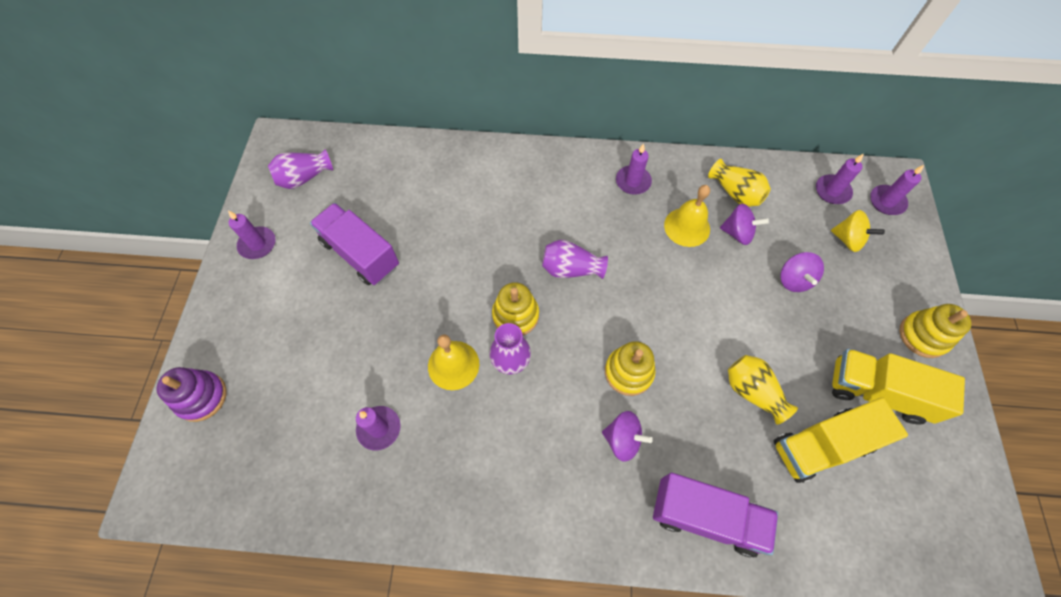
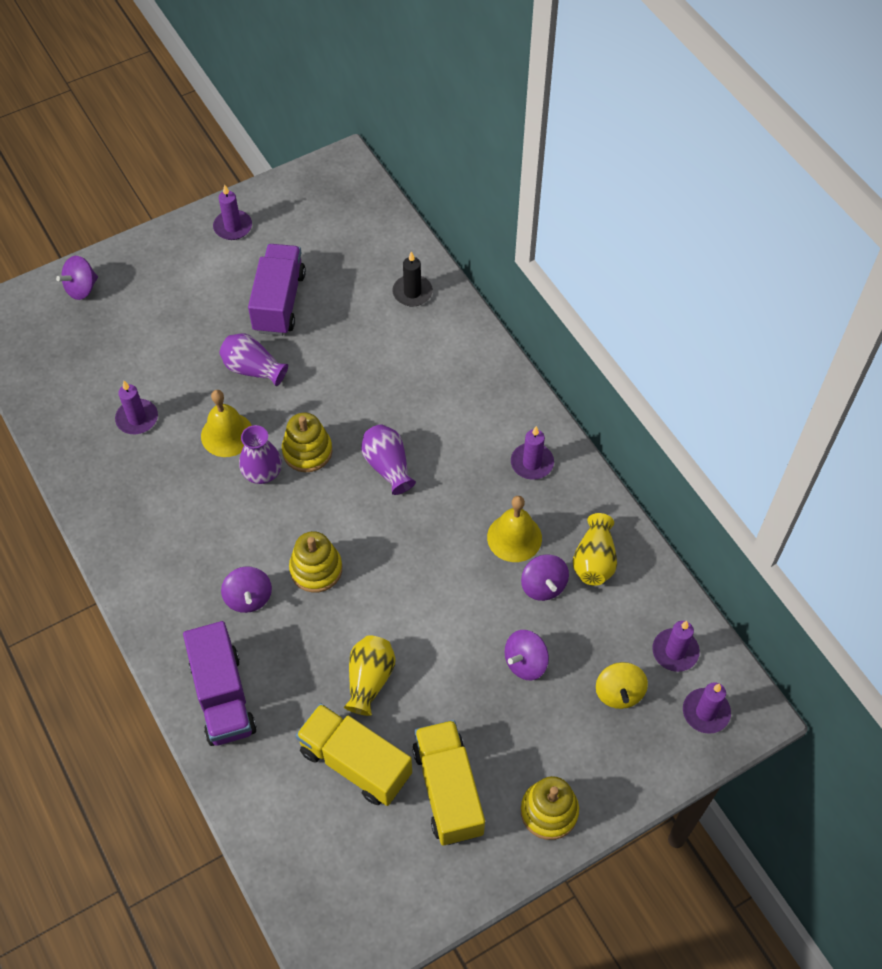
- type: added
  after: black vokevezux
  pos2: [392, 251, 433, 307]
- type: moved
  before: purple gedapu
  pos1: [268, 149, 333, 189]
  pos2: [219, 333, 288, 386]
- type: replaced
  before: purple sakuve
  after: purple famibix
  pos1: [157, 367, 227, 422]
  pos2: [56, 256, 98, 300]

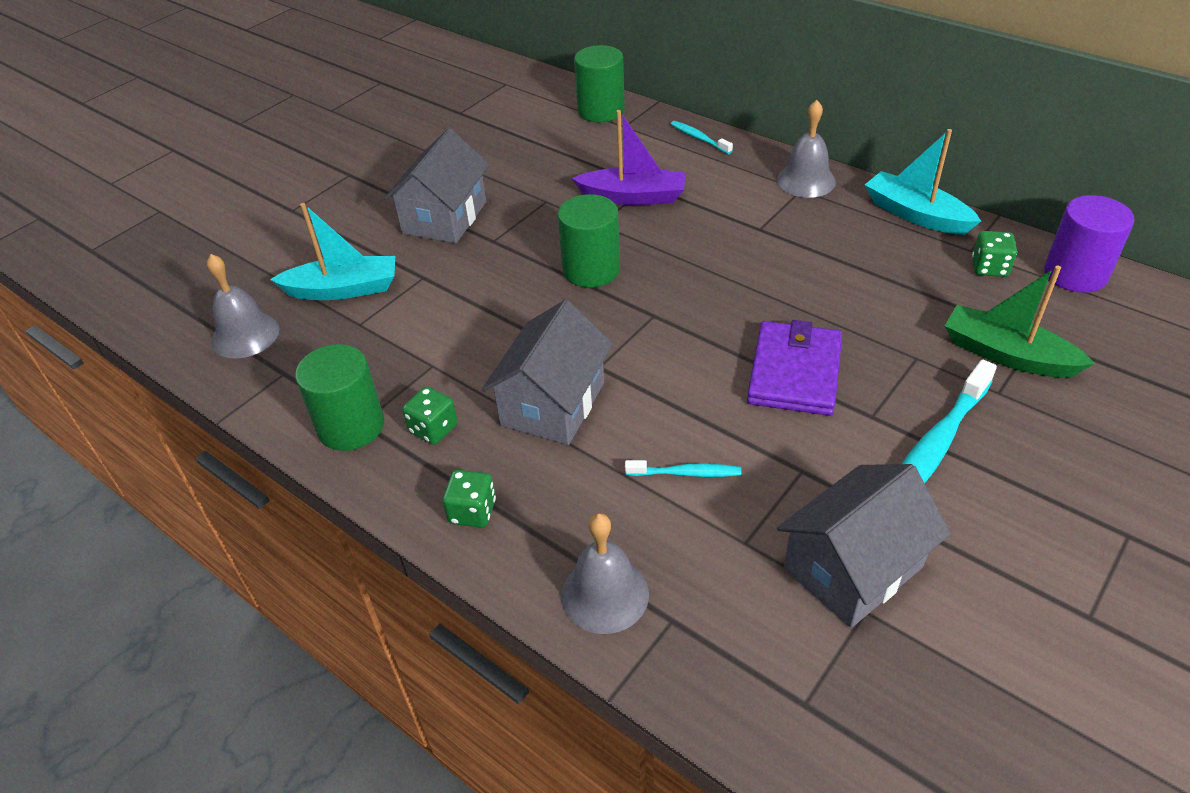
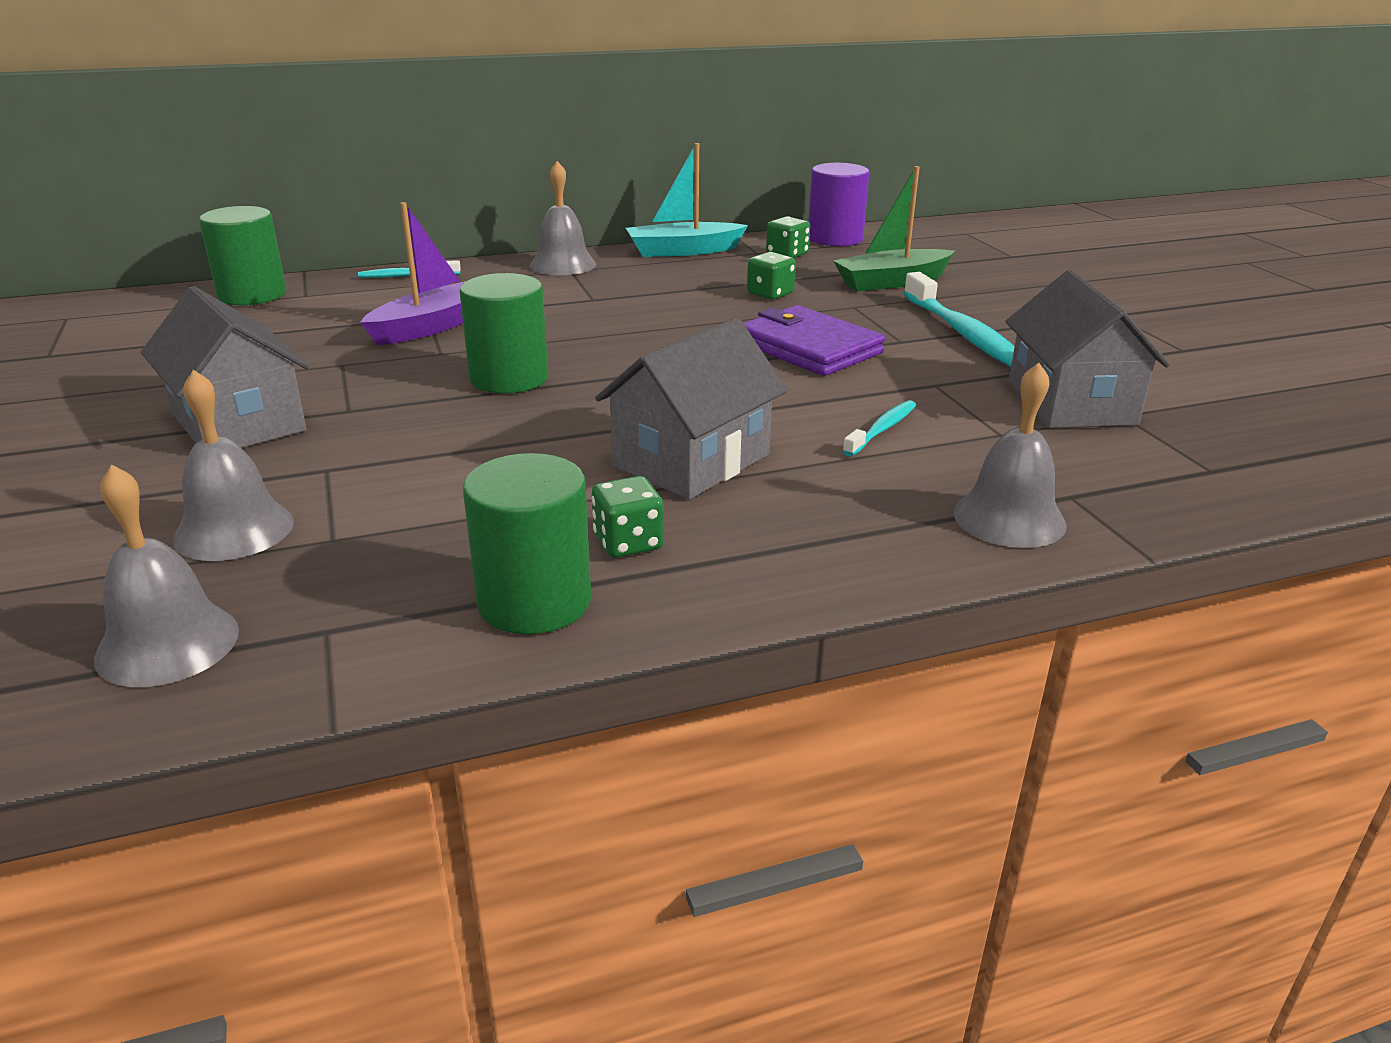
- type: moved
  before: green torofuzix
  pos1: [442, 470, 496, 528]
  pos2: [747, 252, 796, 299]
- type: replaced
  before: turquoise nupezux
  after: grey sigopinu
  pos1: [270, 203, 395, 300]
  pos2: [173, 370, 294, 561]
- type: turned
  before: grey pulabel
  pos1: [482, 300, 613, 445]
  pos2: [595, 318, 788, 500]
  turn: 75

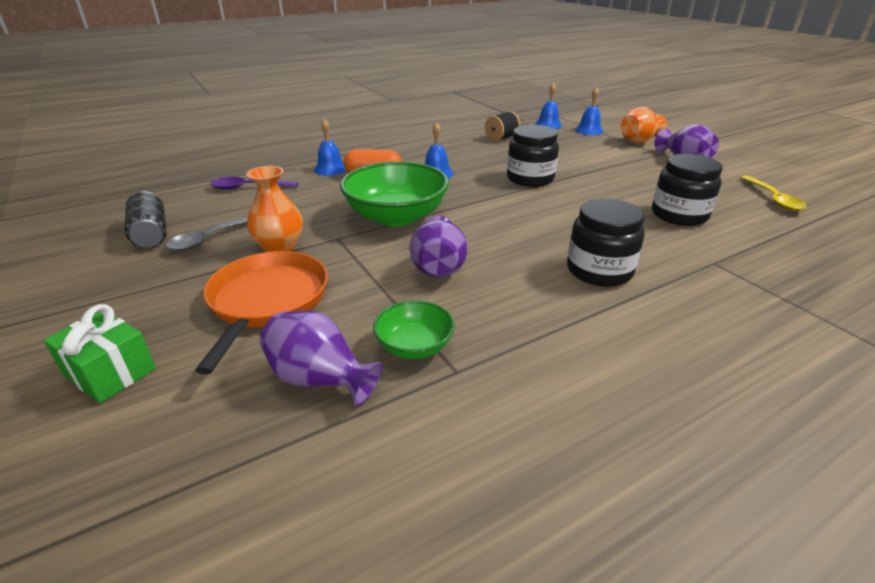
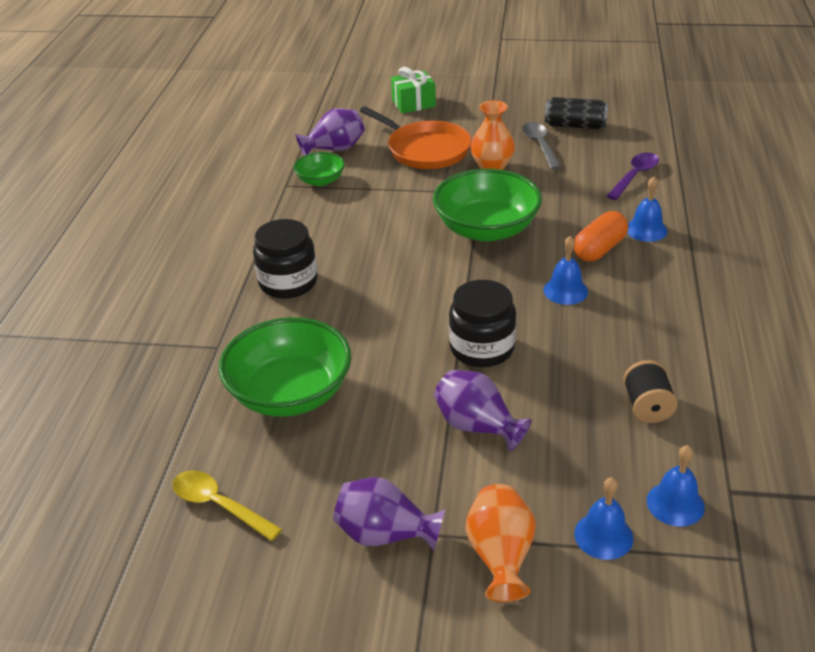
- type: moved
  before: purple gedapu
  pos1: [410, 216, 468, 277]
  pos2: [434, 370, 532, 451]
- type: replaced
  before: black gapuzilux
  after: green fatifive
  pos1: [652, 154, 722, 226]
  pos2: [219, 317, 351, 417]

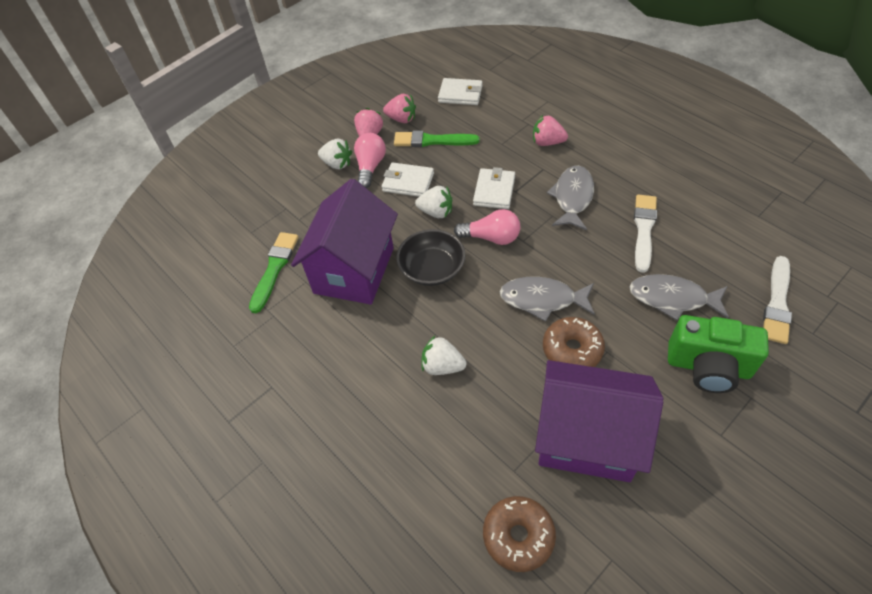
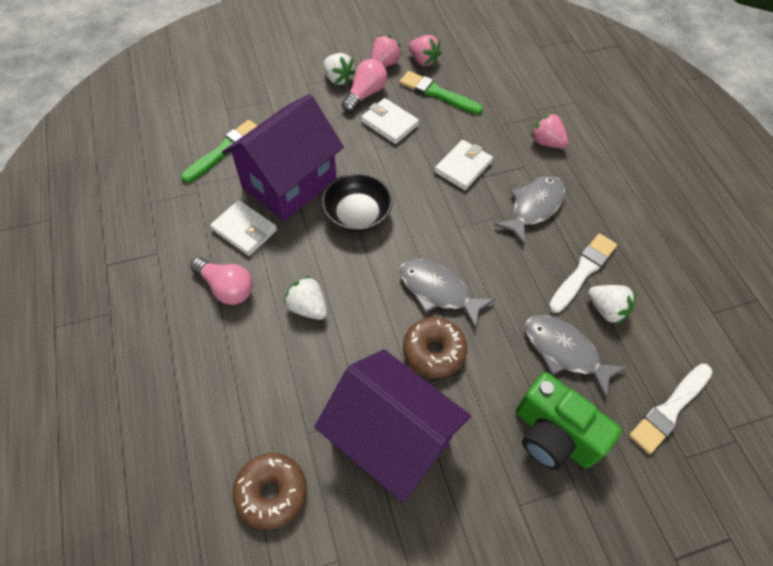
- type: moved
  before: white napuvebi
  pos1: [415, 186, 452, 218]
  pos2: [588, 285, 636, 325]
- type: moved
  before: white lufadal
  pos1: [438, 78, 483, 105]
  pos2: [210, 200, 277, 256]
- type: moved
  before: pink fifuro
  pos1: [454, 209, 520, 245]
  pos2: [191, 257, 253, 305]

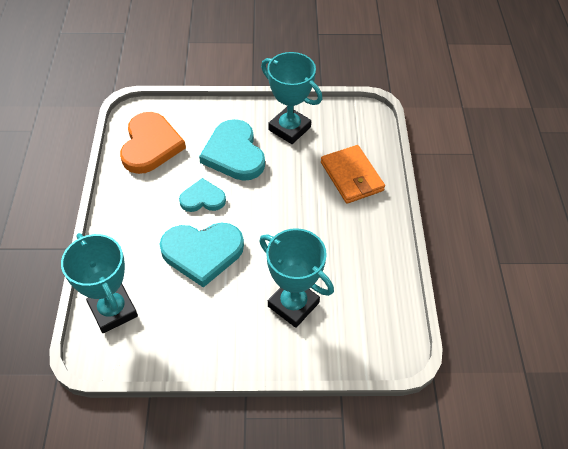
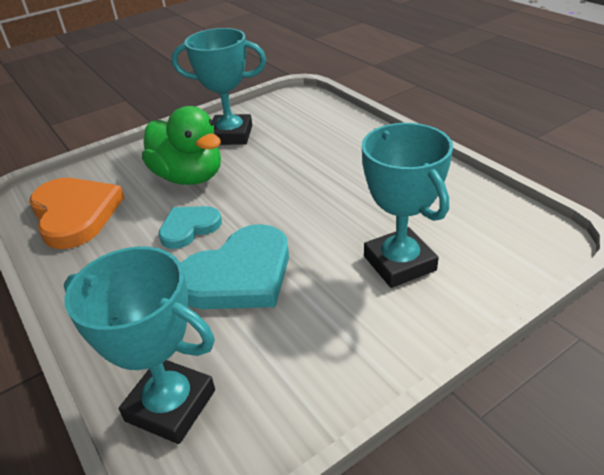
- type: removed
  before: orange lufadal
  pos1: [321, 145, 385, 204]
- type: replaced
  before: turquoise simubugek
  after: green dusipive
  pos1: [199, 119, 265, 181]
  pos2: [142, 106, 221, 185]
- type: turned
  before: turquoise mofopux
  pos1: [259, 228, 334, 328]
  pos2: [362, 123, 453, 288]
  turn: 60

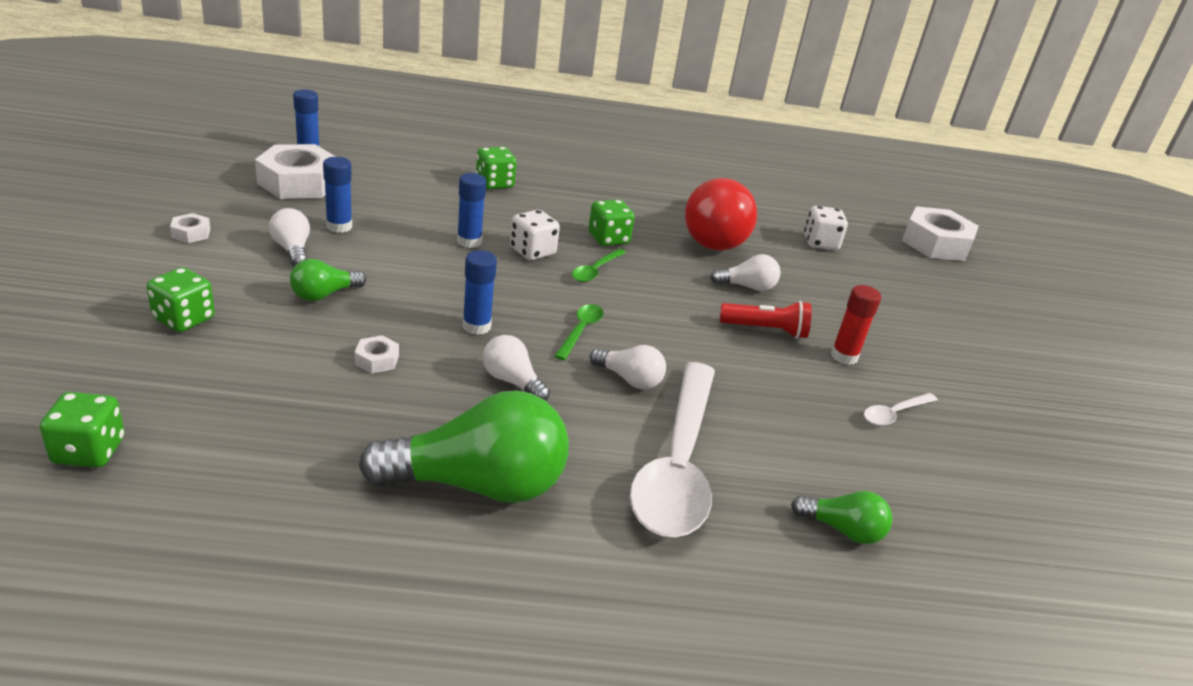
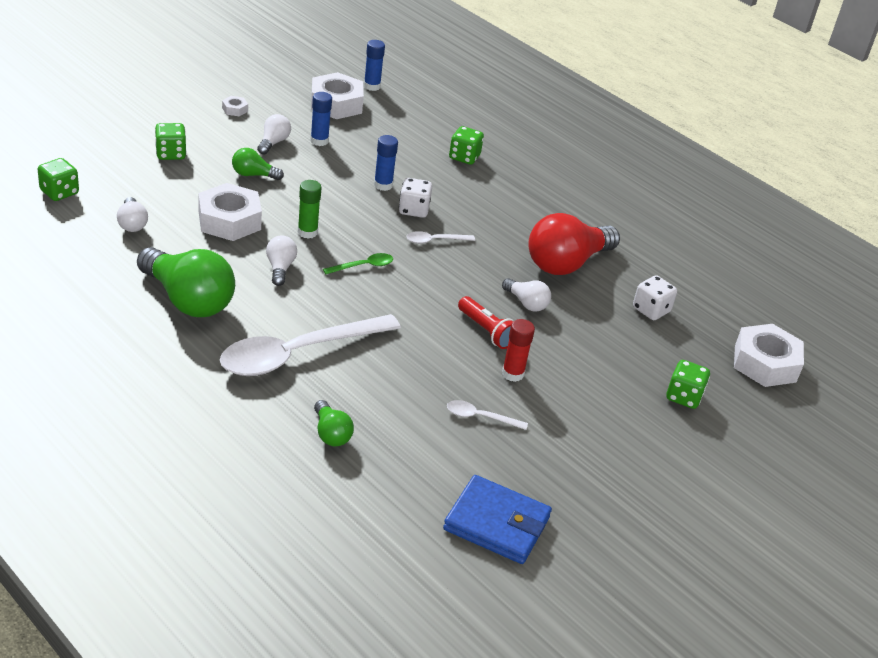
- type: added
  after: blue lufadal
  pos2: [443, 475, 552, 564]
- type: moved
  before: green torofuzix
  pos1: [589, 200, 635, 246]
  pos2: [666, 360, 710, 409]
- type: moved
  before: white fifuro
  pos1: [590, 345, 666, 389]
  pos2: [117, 197, 148, 232]
- type: recoloured
  before: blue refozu
  after: green refozu
  pos1: [462, 250, 497, 335]
  pos2: [298, 180, 321, 239]
- type: recoloured
  before: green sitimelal
  after: white sitimelal
  pos1: [572, 249, 626, 282]
  pos2: [407, 231, 475, 244]
- type: resized
  before: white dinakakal
  pos1: [355, 336, 399, 374]
  pos2: [198, 183, 262, 241]
  scale: 2.31

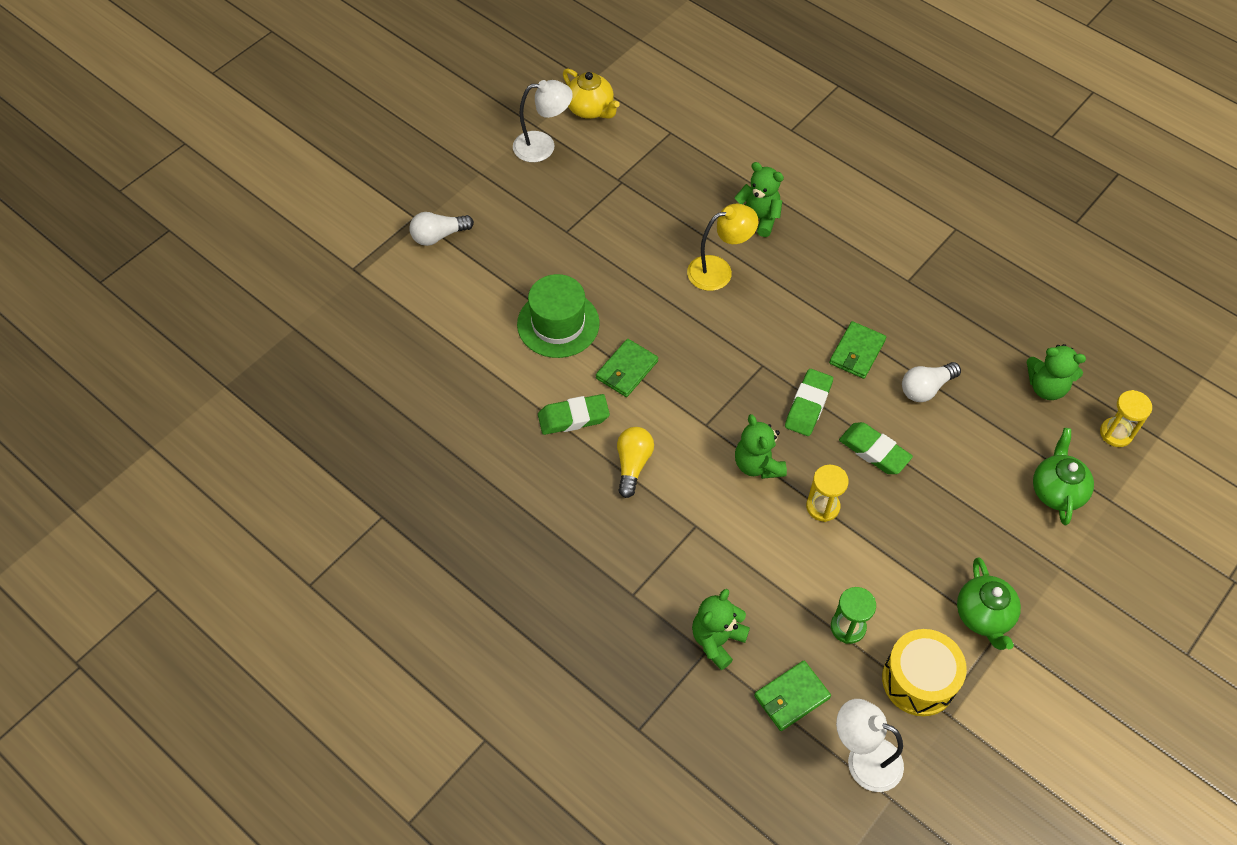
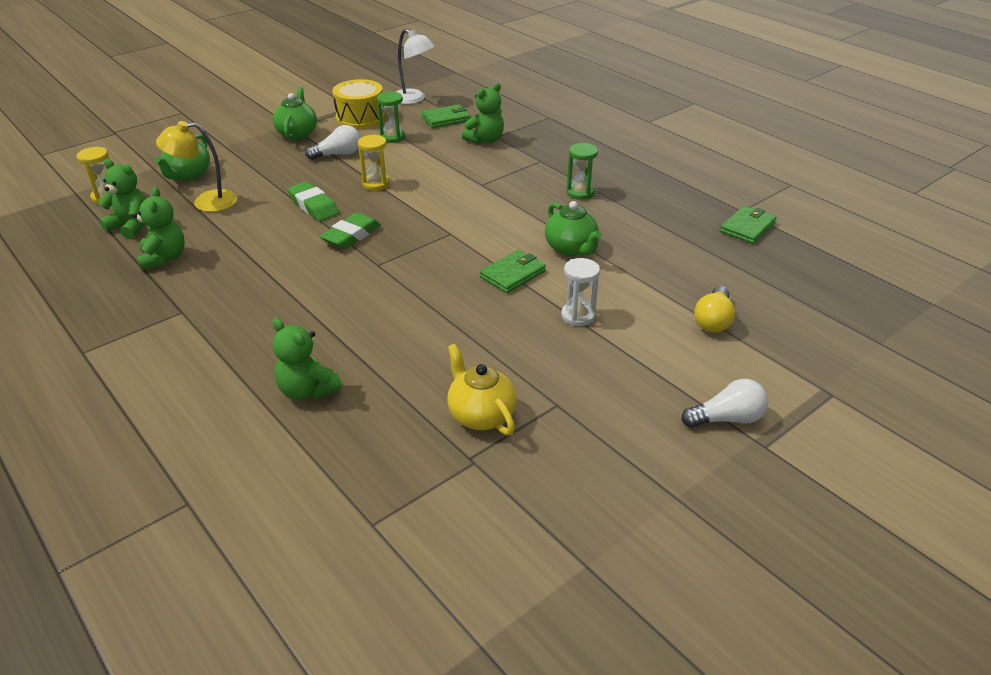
- type: removed
  before: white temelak
  pos1: [513, 80, 573, 162]
- type: added
  after: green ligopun
  pos2: [567, 143, 598, 200]
- type: moved
  before: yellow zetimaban
  pos1: [563, 68, 620, 119]
  pos2: [447, 344, 517, 435]
- type: moved
  before: yellow fifuro
  pos1: [617, 427, 654, 498]
  pos2: [694, 286, 735, 333]
- type: moved
  before: yellow temelak
  pos1: [687, 204, 758, 291]
  pos2: [156, 121, 237, 212]
- type: moved
  before: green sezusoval
  pos1: [735, 414, 787, 479]
  pos2: [134, 187, 185, 270]
- type: moved
  before: green lufadal
  pos1: [829, 321, 886, 379]
  pos2: [720, 206, 777, 244]
- type: moved
  before: white fifuro
  pos1: [902, 362, 961, 402]
  pos2: [305, 125, 361, 160]
- type: replaced
  before: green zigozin
  after: white ligopun
  pos1: [517, 274, 600, 358]
  pos2: [561, 258, 600, 326]
- type: replaced
  before: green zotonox
  after: green zetimaban
  pos1: [538, 394, 610, 435]
  pos2: [545, 201, 601, 256]

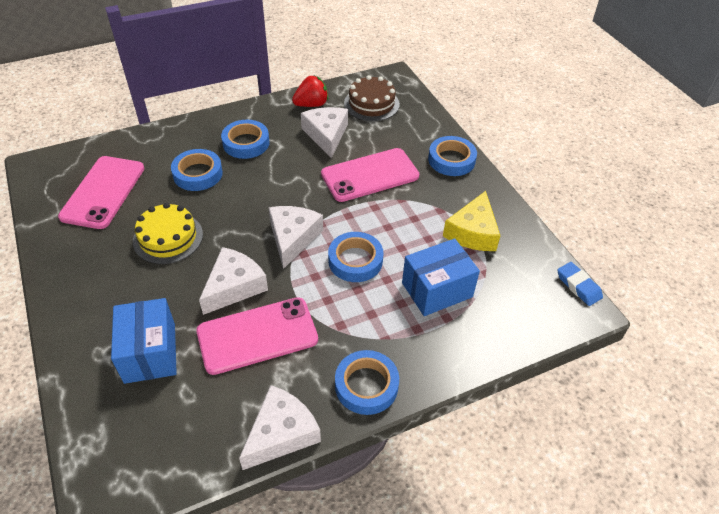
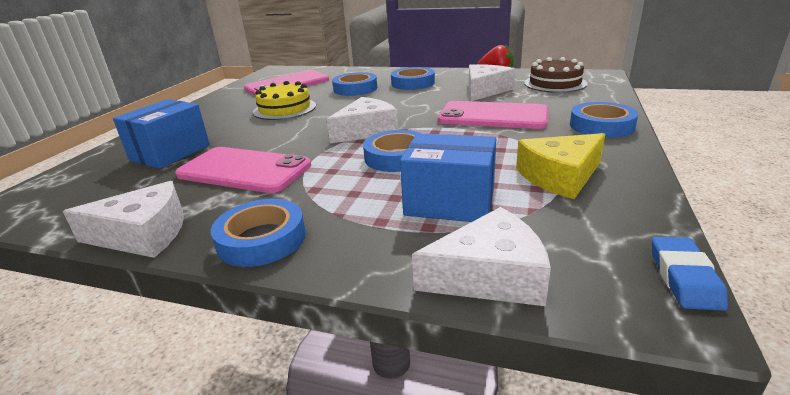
- type: moved
  before: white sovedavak
  pos1: [199, 247, 268, 315]
  pos2: [412, 207, 551, 306]

